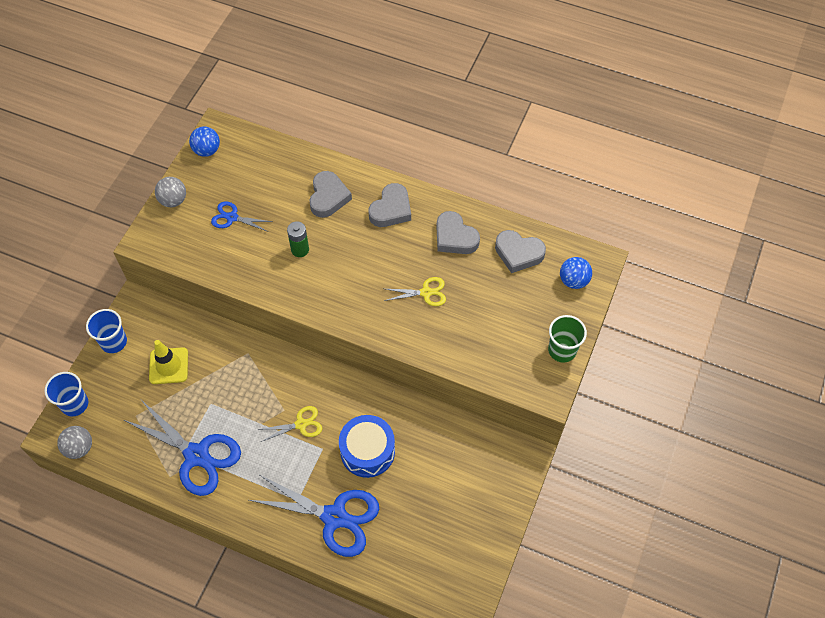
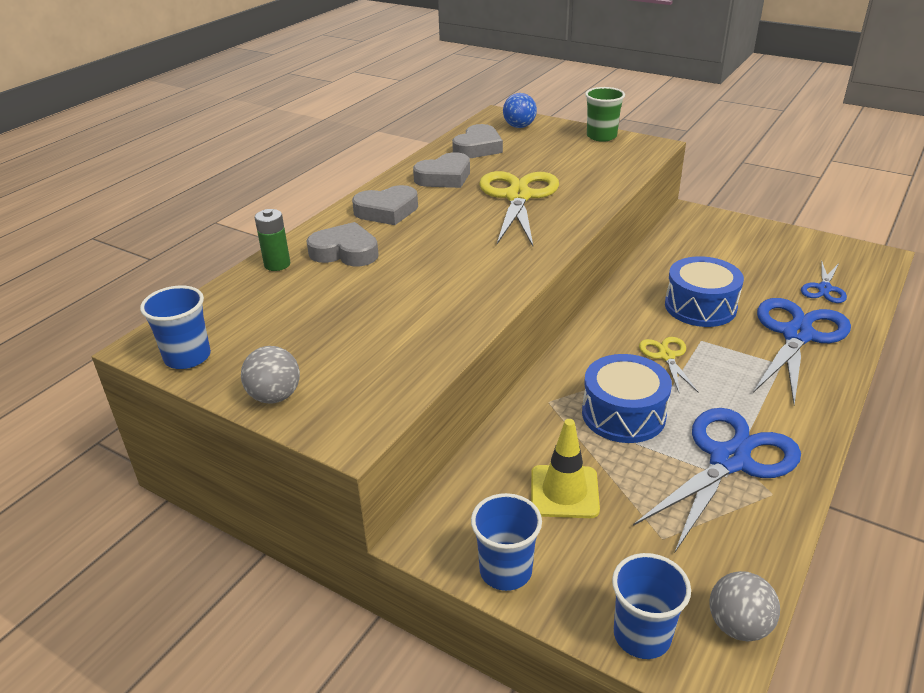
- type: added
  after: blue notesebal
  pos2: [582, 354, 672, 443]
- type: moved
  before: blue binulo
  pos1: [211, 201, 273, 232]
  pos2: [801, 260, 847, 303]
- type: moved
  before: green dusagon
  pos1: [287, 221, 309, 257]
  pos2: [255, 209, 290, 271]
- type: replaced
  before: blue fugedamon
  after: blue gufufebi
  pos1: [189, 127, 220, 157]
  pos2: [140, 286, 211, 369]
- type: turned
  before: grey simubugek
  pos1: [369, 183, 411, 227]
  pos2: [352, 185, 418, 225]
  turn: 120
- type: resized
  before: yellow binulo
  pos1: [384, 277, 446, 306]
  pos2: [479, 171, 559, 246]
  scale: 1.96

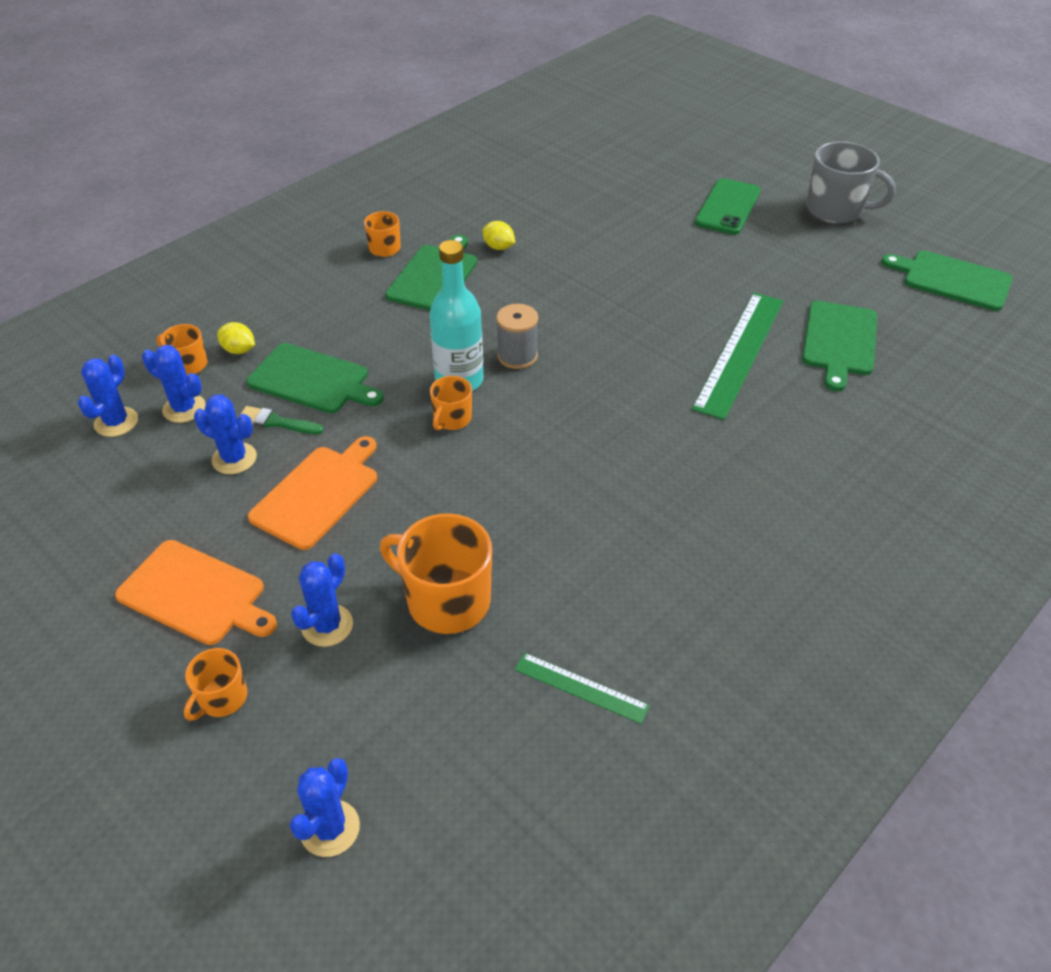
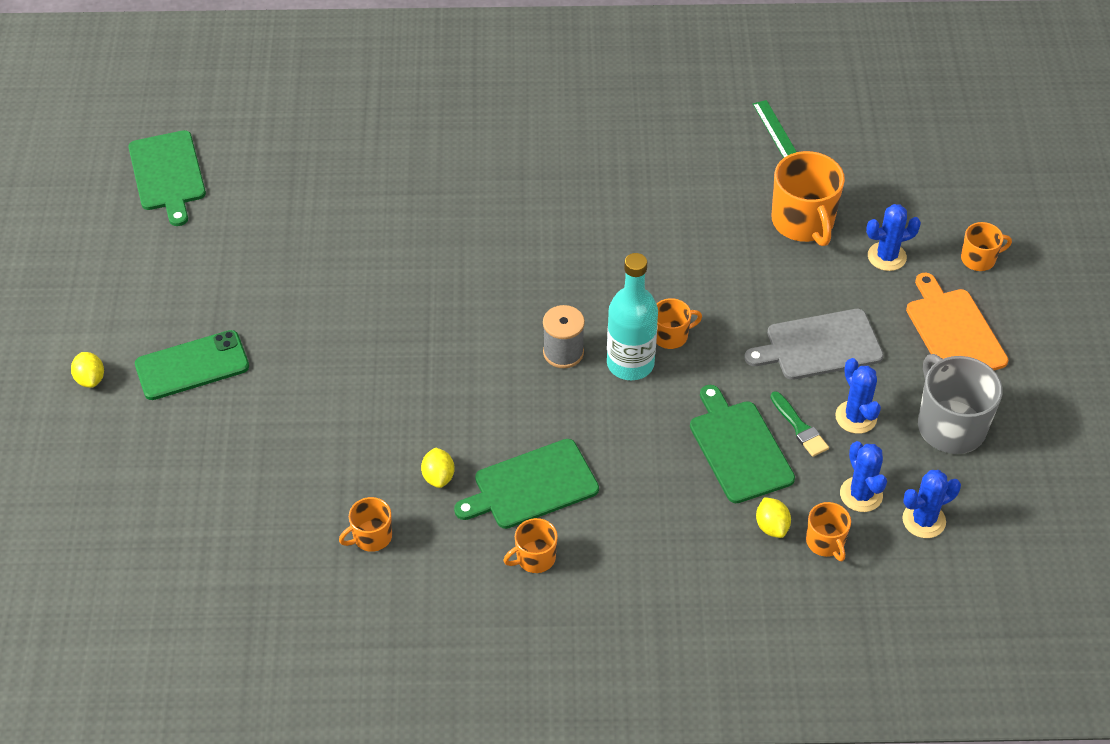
- type: removed
  before: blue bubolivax
  pos1: [290, 758, 360, 857]
- type: removed
  before: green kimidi
  pos1: [692, 293, 783, 420]
- type: removed
  before: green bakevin
  pos1: [802, 301, 877, 391]
- type: added
  after: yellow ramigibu
  pos2: [71, 352, 104, 388]
- type: added
  after: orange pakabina
  pos2: [339, 497, 392, 552]
- type: moved
  before: grey pakabina
  pos1: [806, 141, 896, 223]
  pos2: [918, 354, 1003, 454]
- type: recoloured
  before: orange bakevin
  after: grey bakevin
  pos1: [248, 436, 377, 550]
  pos2: [744, 309, 884, 380]

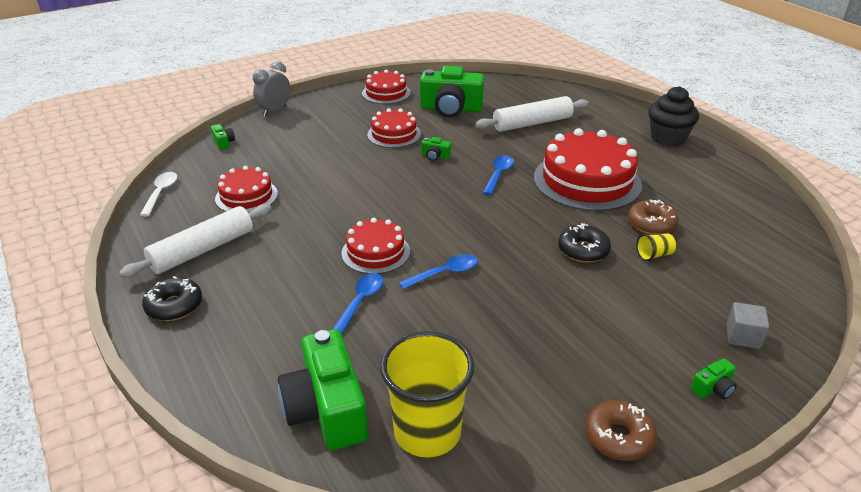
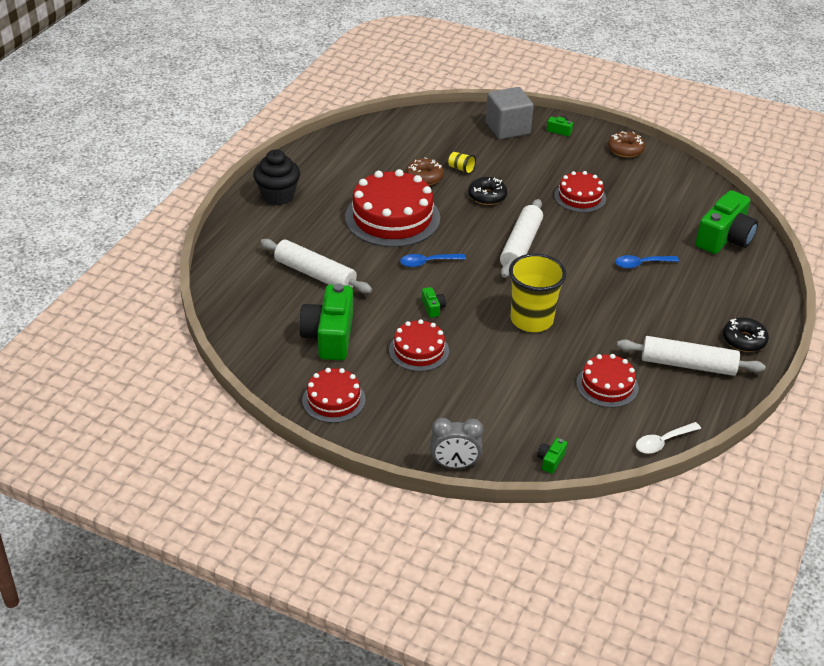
- type: removed
  before: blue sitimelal
  pos1: [399, 254, 478, 289]
- type: added
  after: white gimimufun
  pos2: [500, 199, 543, 278]
- type: moved
  before: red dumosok
  pos1: [342, 218, 410, 274]
  pos2: [554, 171, 606, 213]
- type: moved
  before: yellow gufufebi
  pos1: [380, 331, 474, 458]
  pos2: [509, 253, 567, 332]
- type: turned
  before: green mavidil
  pos1: [420, 66, 484, 117]
  pos2: [299, 284, 353, 361]
  turn: -150
- type: resized
  before: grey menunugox
  pos1: [726, 302, 769, 349]
  pos2: [486, 87, 534, 139]
  scale: 1.89

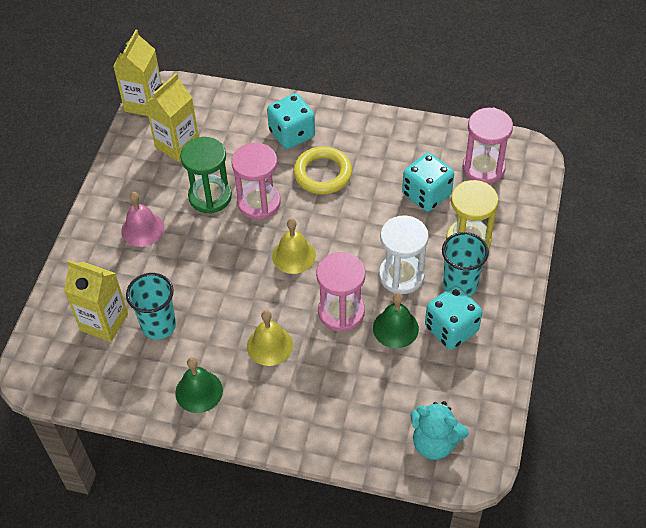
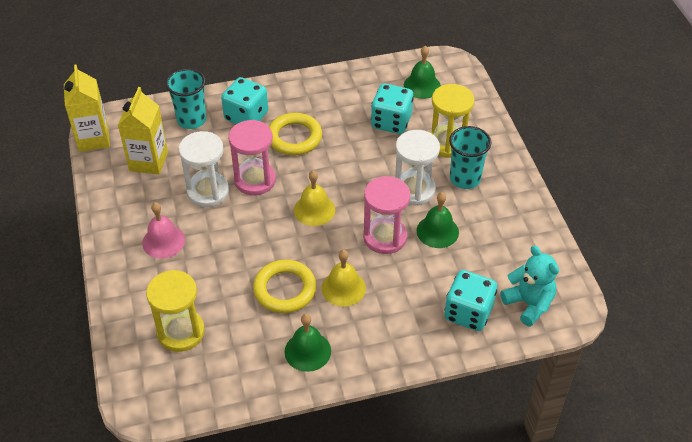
- type: added
  after: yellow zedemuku
  pos2: [253, 259, 316, 313]
- type: moved
  before: turquoise gufufebi
  pos1: [126, 273, 176, 339]
  pos2: [165, 68, 206, 129]
- type: moved
  before: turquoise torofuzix
  pos1: [425, 286, 482, 350]
  pos2: [444, 270, 497, 331]
- type: replaced
  before: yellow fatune
  after: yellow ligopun
  pos1: [64, 260, 128, 342]
  pos2: [146, 270, 205, 352]
- type: replaced
  before: pink ligopun
  after: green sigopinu
  pos1: [463, 108, 513, 184]
  pos2: [404, 46, 441, 99]
- type: recoloured
  before: green ligopun
  after: white ligopun
  pos1: [180, 137, 232, 214]
  pos2: [179, 131, 229, 207]
- type: turned
  before: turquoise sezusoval
  pos1: [410, 401, 469, 460]
  pos2: [500, 245, 559, 327]
  turn: -120

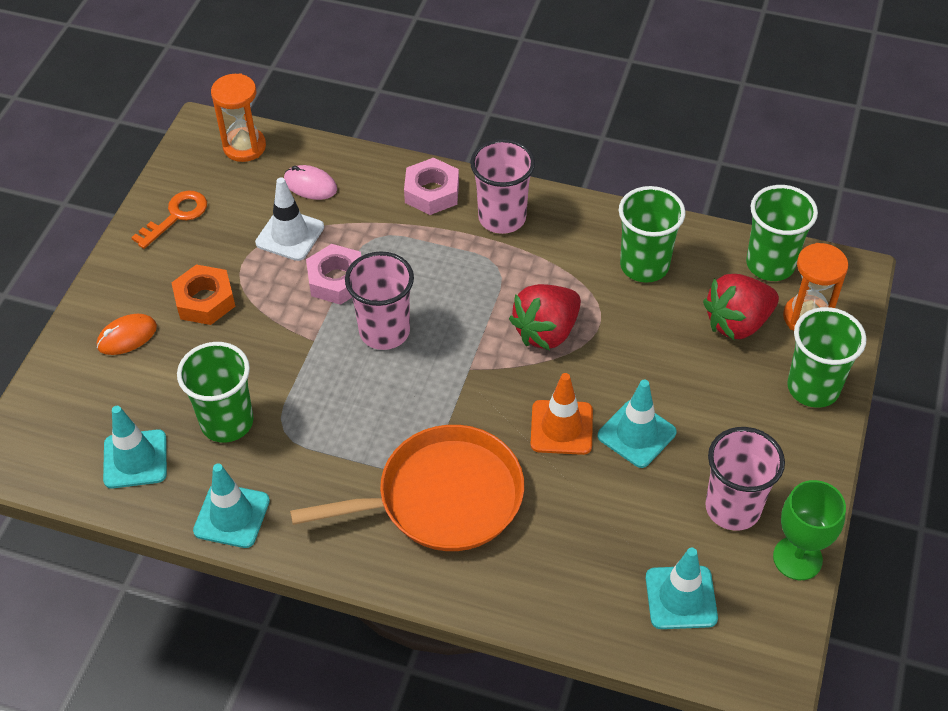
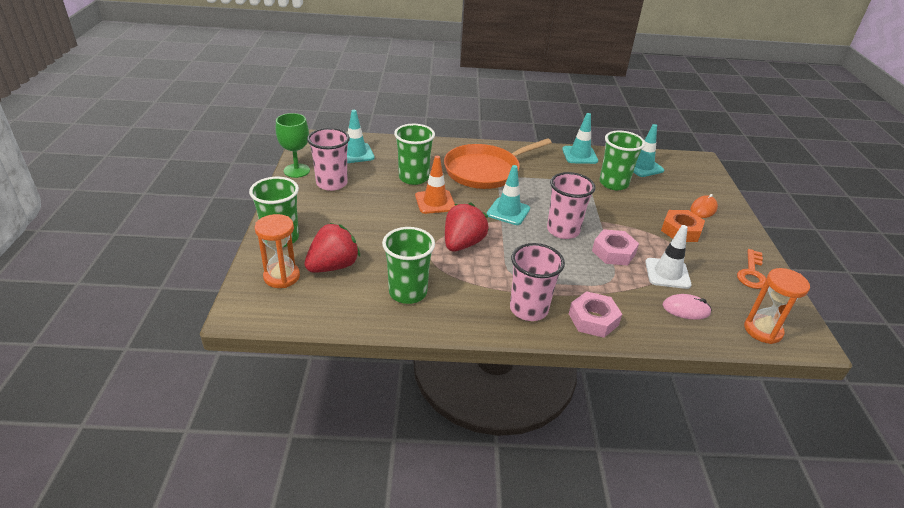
- type: moved
  before: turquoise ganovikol
  pos1: [597, 380, 677, 468]
  pos2: [487, 165, 530, 225]
- type: moved
  before: green gufufebi
  pos1: [746, 185, 818, 281]
  pos2: [394, 124, 435, 185]

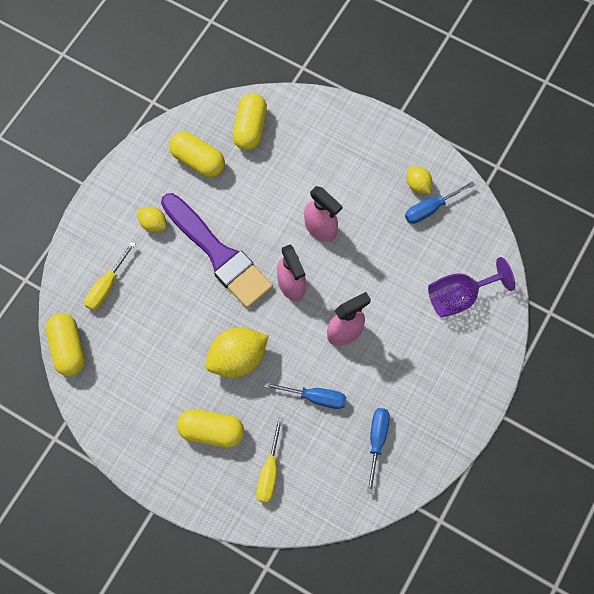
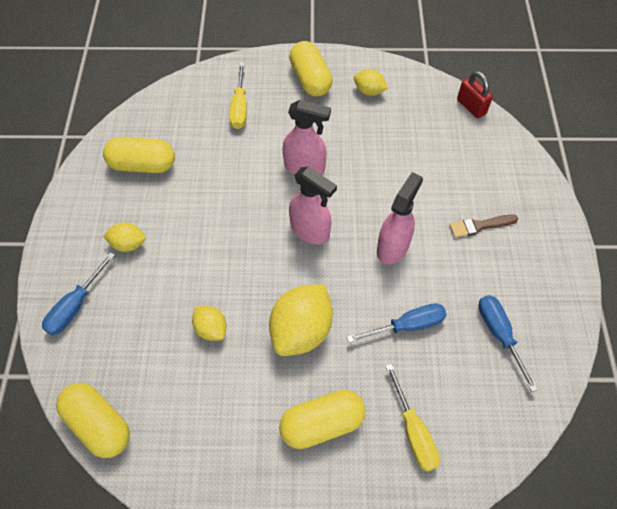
- type: removed
  before: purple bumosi
  pos1: [161, 193, 273, 308]
- type: removed
  before: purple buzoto
  pos1: [428, 257, 515, 317]
- type: added
  after: yellow ramigibu
  pos2: [192, 306, 226, 341]
- type: added
  after: brown bumosi
  pos2: [449, 214, 518, 238]
- type: added
  after: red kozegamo
  pos2: [457, 71, 493, 118]
- type: moved
  before: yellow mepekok
  pos1: [84, 241, 136, 311]
  pos2: [229, 63, 247, 129]
- type: moved
  before: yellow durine
  pos1: [233, 93, 267, 150]
  pos2: [289, 41, 332, 97]
- type: moved
  before: blue mepekok
  pos1: [405, 181, 475, 224]
  pos2: [42, 252, 115, 335]

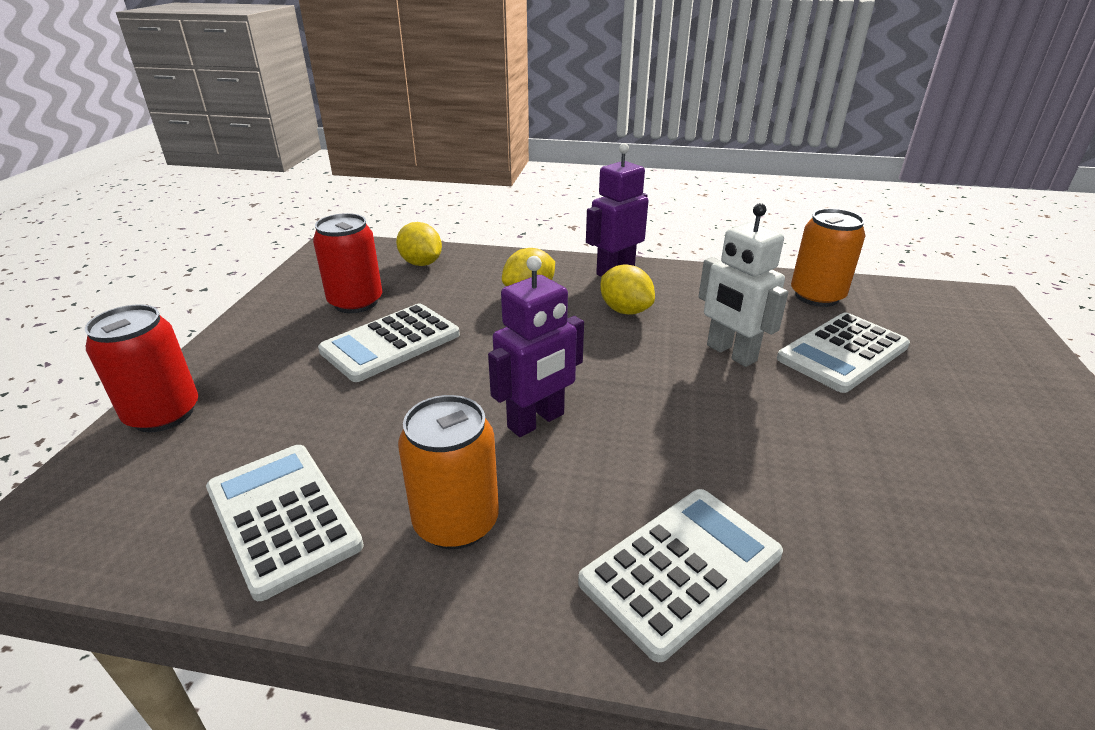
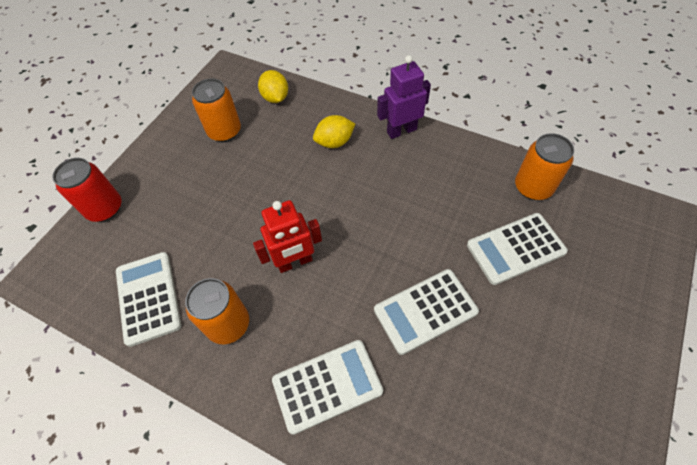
- type: removed
  before: yellow ramigibu
  pos1: [600, 265, 655, 315]
- type: removed
  before: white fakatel
  pos1: [698, 203, 788, 367]
- type: moved
  before: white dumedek
  pos1: [318, 303, 460, 382]
  pos2: [374, 269, 479, 355]
- type: recoloured
  before: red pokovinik
  after: orange pokovinik
  pos1: [313, 213, 383, 313]
  pos2: [192, 78, 241, 142]
- type: recoloured
  before: purple fakatel
  after: red fakatel
  pos1: [488, 256, 584, 437]
  pos2: [253, 200, 322, 273]

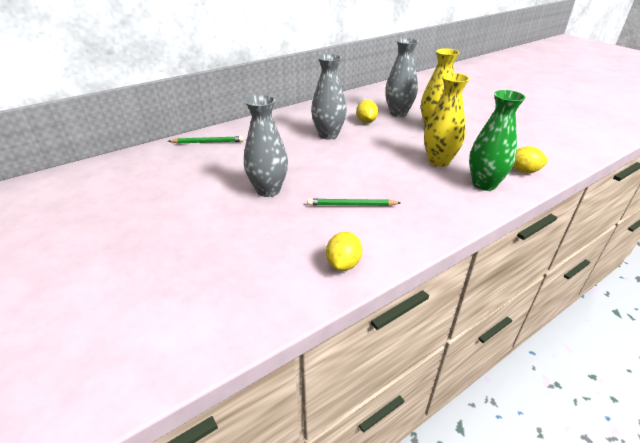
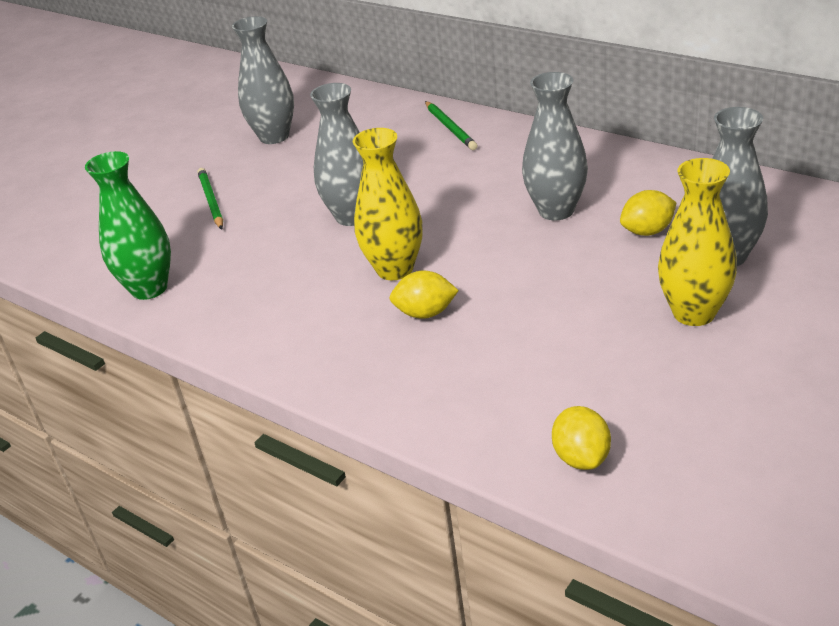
- type: added
  after: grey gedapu
  pos2: [232, 16, 294, 144]
- type: moved
  before: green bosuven
  pos1: [307, 198, 401, 206]
  pos2: [197, 168, 223, 230]
- type: moved
  before: yellow ramigibu
  pos1: [326, 232, 362, 271]
  pos2: [389, 270, 459, 319]
- type: moved
  before: yellow gedapu
  pos1: [424, 73, 470, 167]
  pos2: [353, 128, 423, 280]
- type: moved
  before: green gedapu
  pos1: [469, 90, 526, 191]
  pos2: [85, 151, 171, 300]

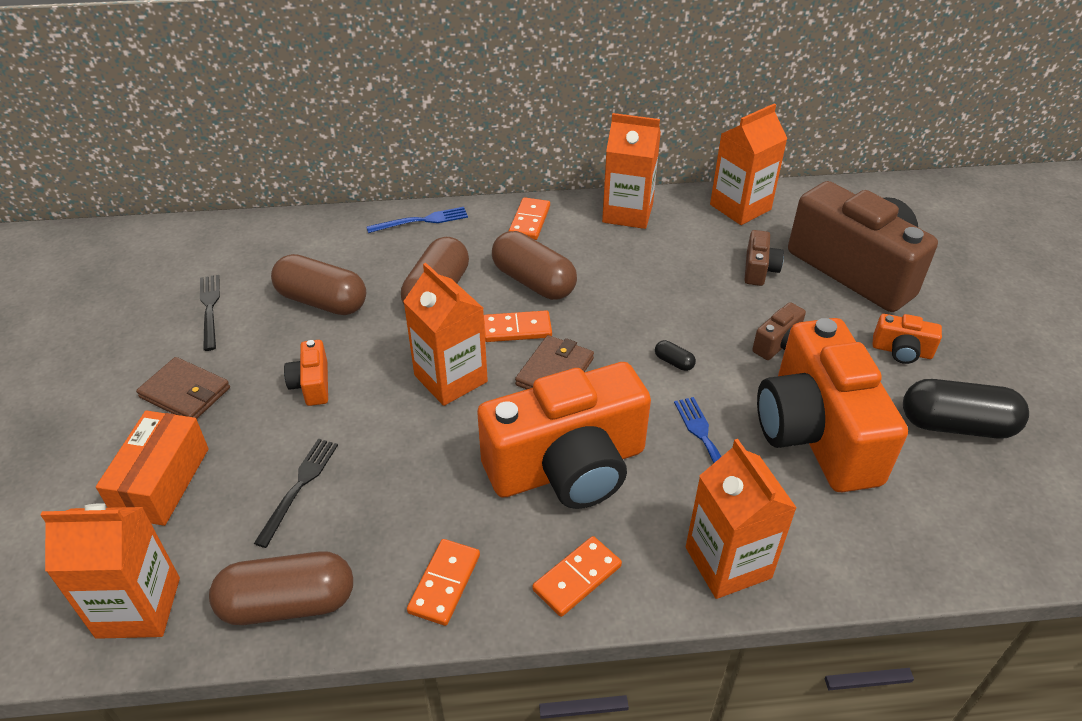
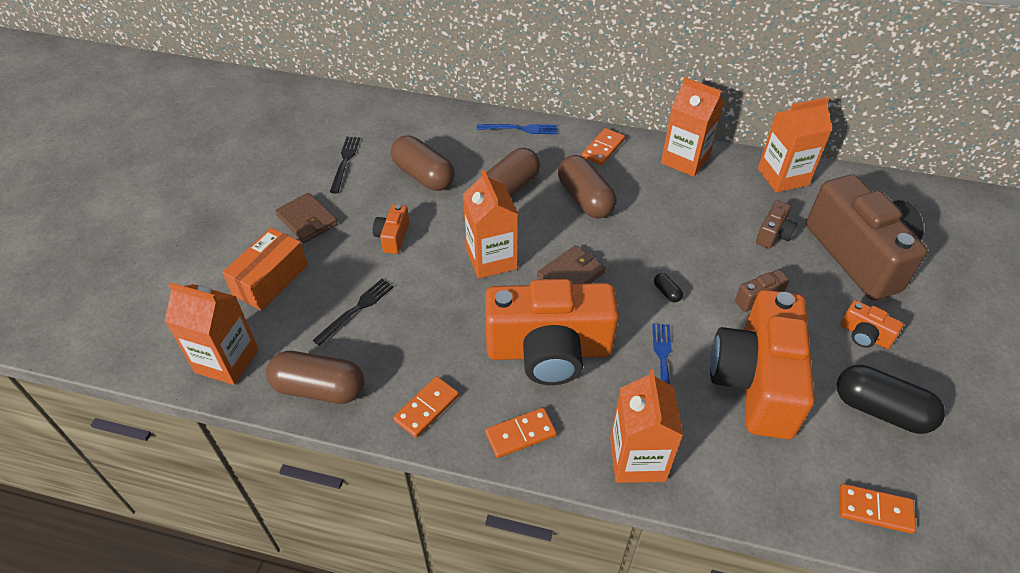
- type: moved
  before: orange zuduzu
  pos1: [484, 310, 552, 342]
  pos2: [840, 484, 916, 533]

